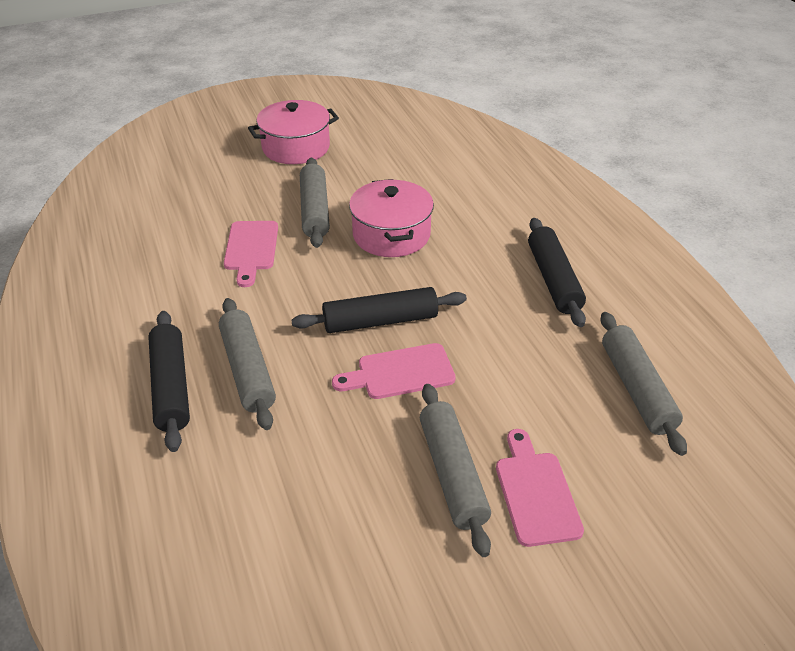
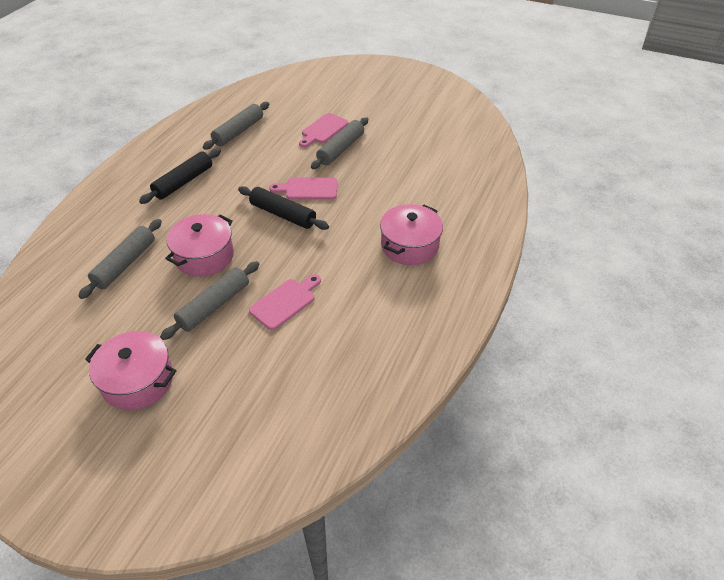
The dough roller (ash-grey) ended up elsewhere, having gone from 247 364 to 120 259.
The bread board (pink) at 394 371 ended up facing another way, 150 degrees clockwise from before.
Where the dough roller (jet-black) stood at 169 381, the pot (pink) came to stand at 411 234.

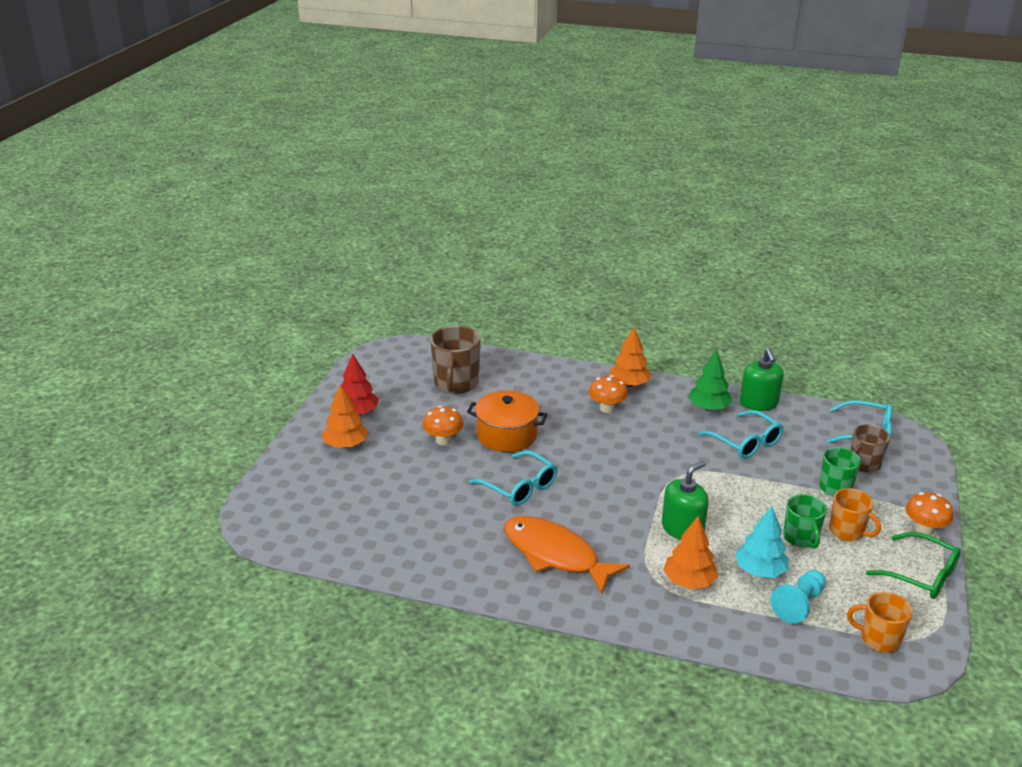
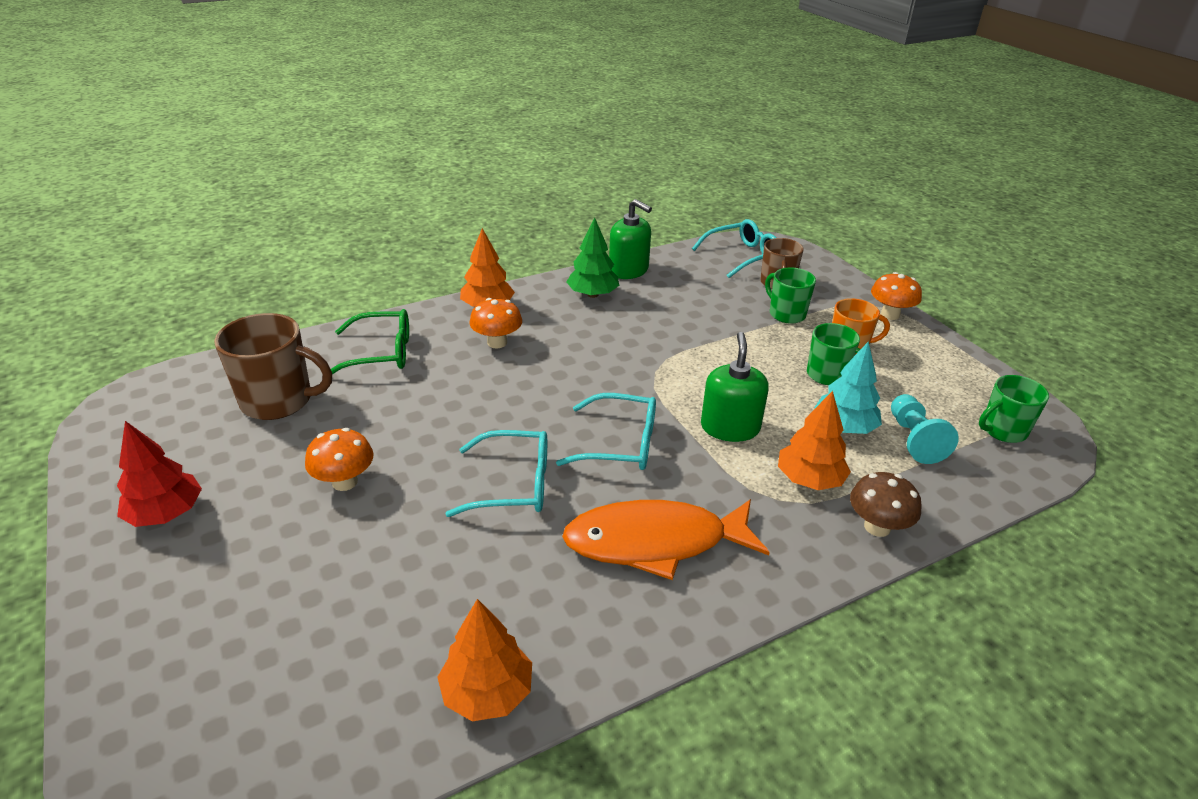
The tea mug (russet) at 455 360 ended up facing another way, 45 degrees counterclockwise from before.
The glasses (emerald) ended up elsewhere, having gone from 913 565 to 370 341.
The toy tree (bright orange) ended up elsewhere, having gone from 345 416 to 484 660.
The glasses (aqua) ended up elsewhere, having gone from 740 434 to 606 431.
The second view gained the toadstool (russet) at 886 504.
What was the tea mug (bright orange) at 879 622 turned into the tea mug (emerald) at 1014 409.
The second view lost the pot (bright orange) at 507 421.

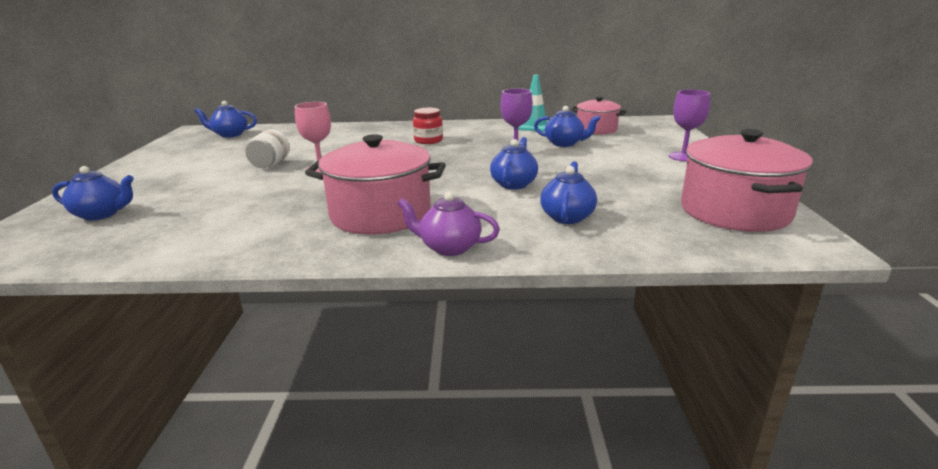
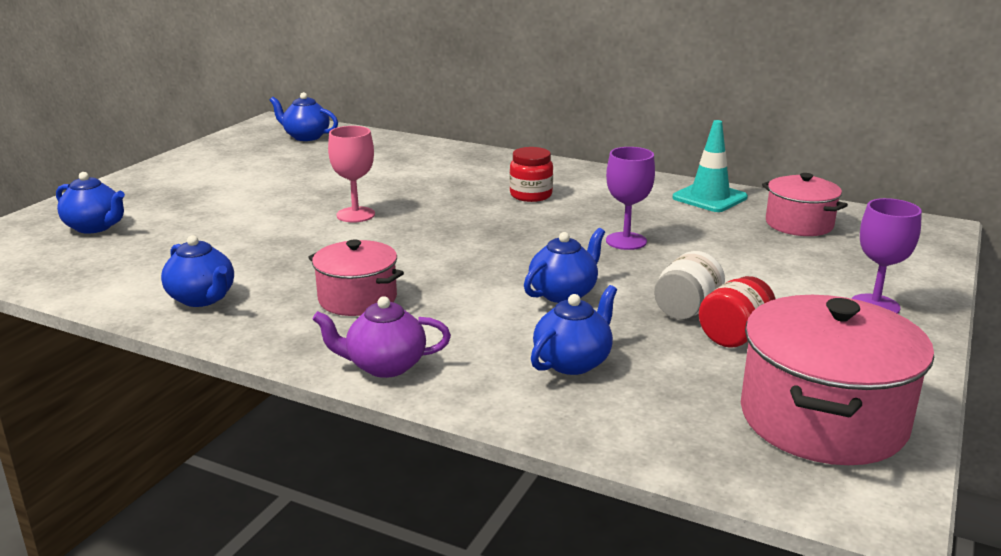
The tea pot (cobalt) ended up elsewhere, having gone from 567 126 to 197 271.
The size of the pot (pink) at 375 184 changed by a factor of 0.60.
The tea pot (violet) at 448 224 ended up facing another way, 45 degrees counterclockwise from before.
The preserve jar (snow-white) ended up elsewhere, having gone from 267 148 to 689 285.
The second view gained the preserve jar (red) at 737 312.

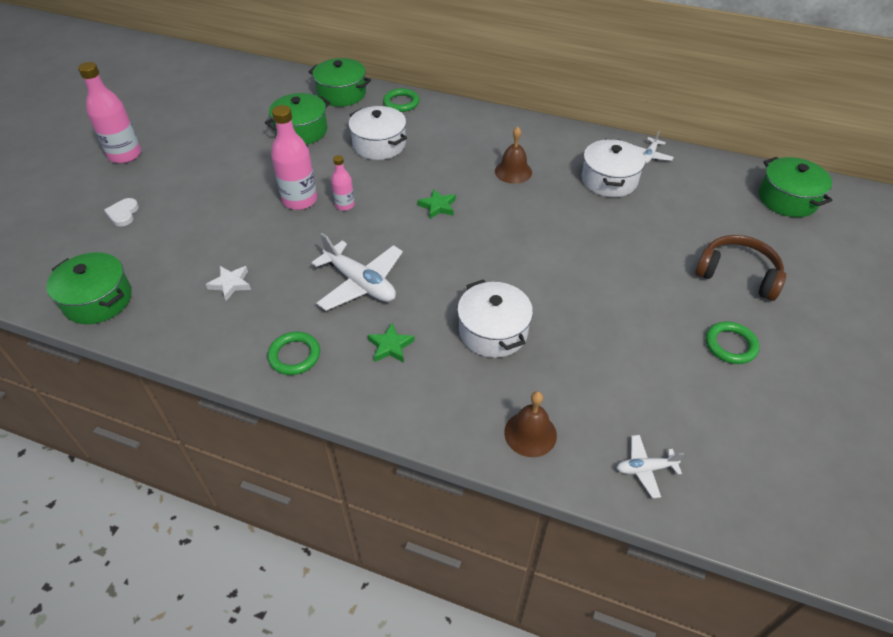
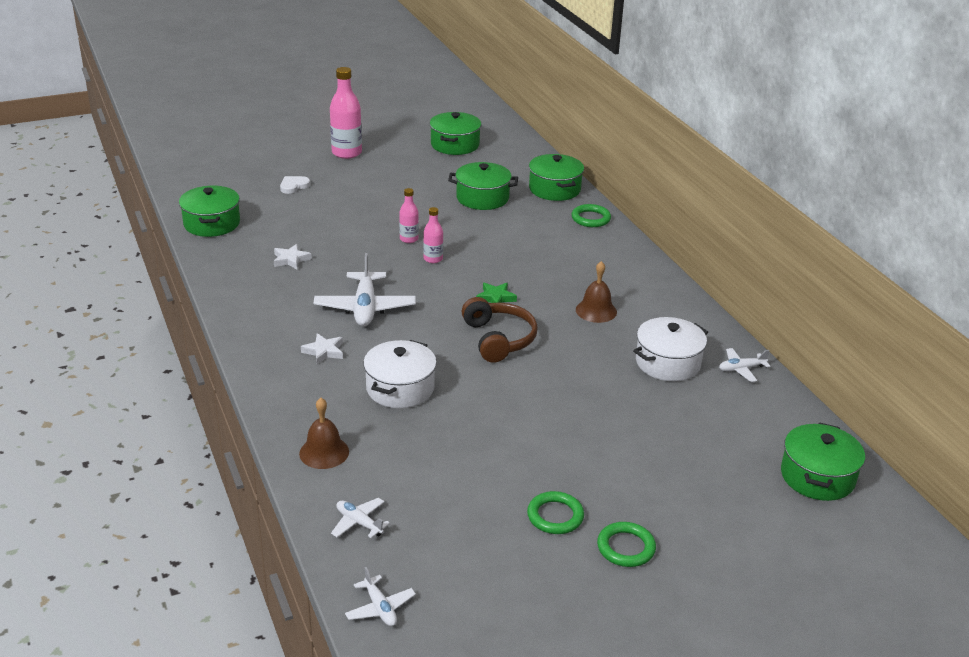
What was the five-pointed star (emerald) at 391 343 turned into the five-pointed star (snow-white) at 322 349.
The second view gained the toy plane (snow-white) at 380 596.
The size of the drink bottle (pink) at 294 157 changed by a factor of 0.55.
The second view gained the pot (emerald) at 455 133.
The headphones (russet) ended up elsewhere, having gone from 740 268 to 500 330.
The ring (emerald) ended up elsewhere, having gone from 293 353 to 626 544.
The second view lost the pot (snow-white) at 378 133.

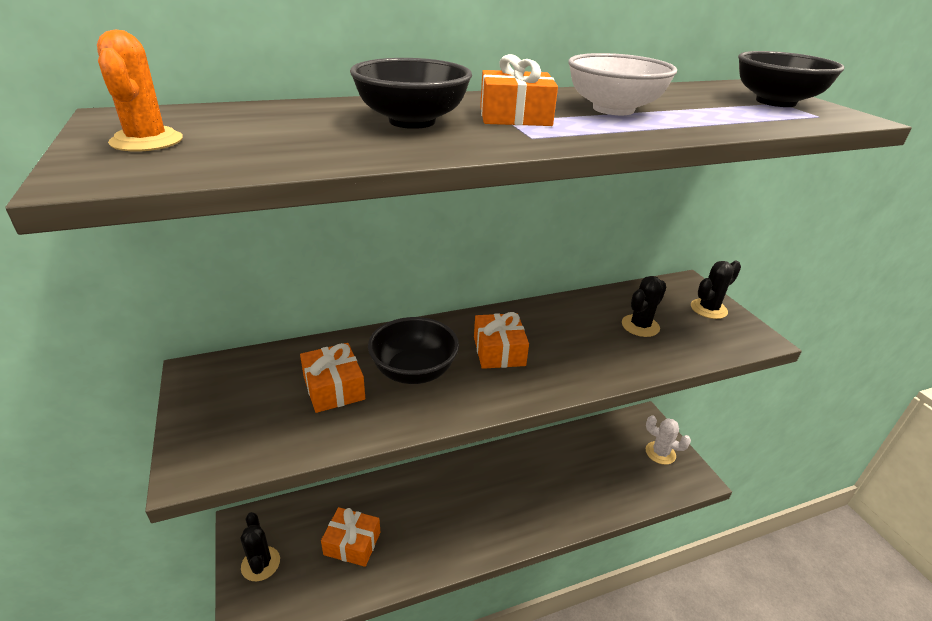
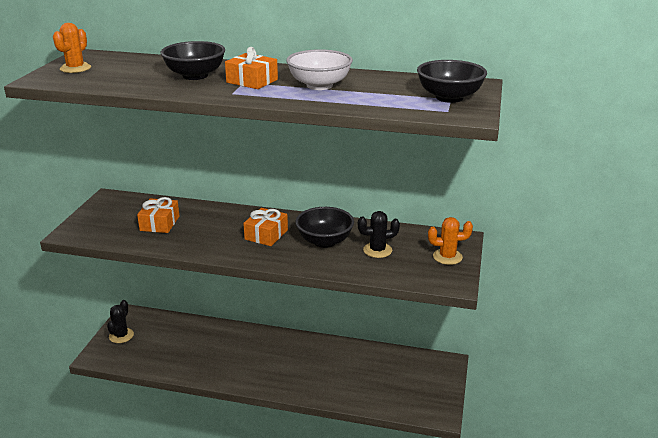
The deep dish (jet-black) ended up elsewhere, having gone from 413 350 to 324 227.
What was the saguaro cactus (jet-black) at 716 290 turned into the saguaro cactus (bright orange) at 450 241.
The second view lost the gift (bright orange) at 350 537.
The second view lost the saguaro cactus (snow-white) at 668 440.

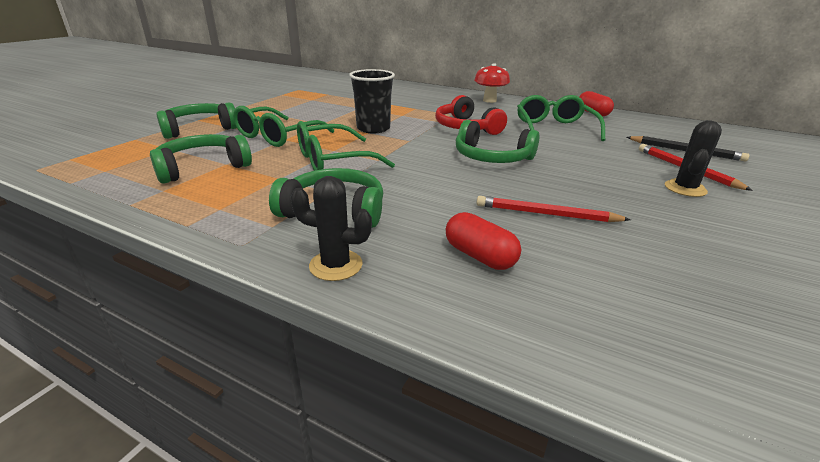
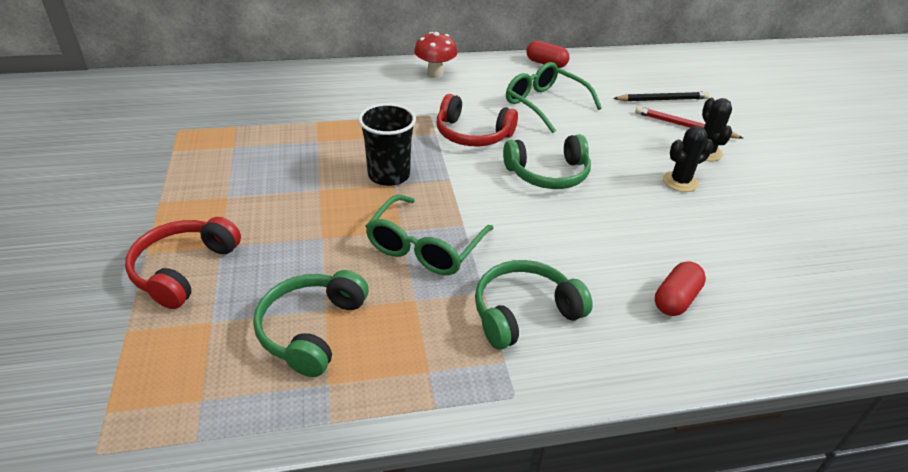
What was the headphones (emerald) at 196 120 turned into the headphones (red) at 183 263.
The pill (red) at 483 241 ended up facing another way, 60 degrees counterclockwise from before.
The saguaro cactus (jet-black) ended up elsewhere, having gone from 331 228 to 688 159.
The second view lost the glasses (emerald) at 283 126.
The second view lost the lead pencil (red) at 553 209.

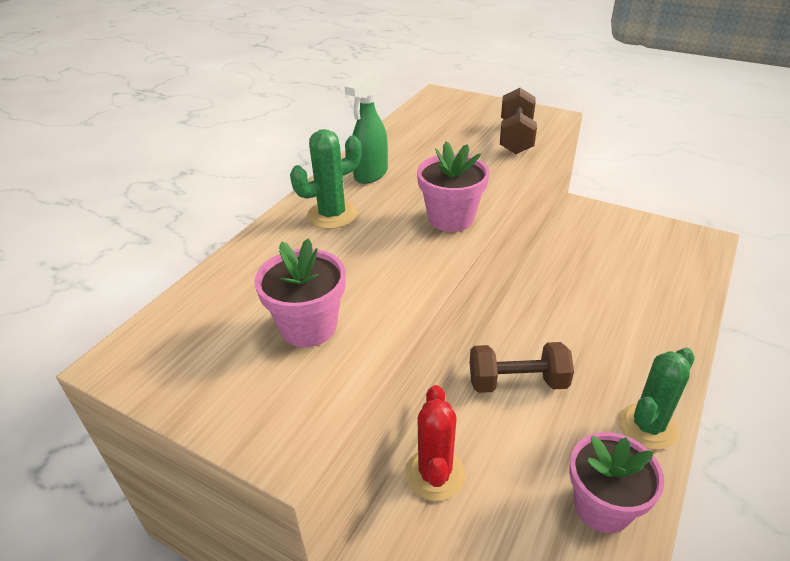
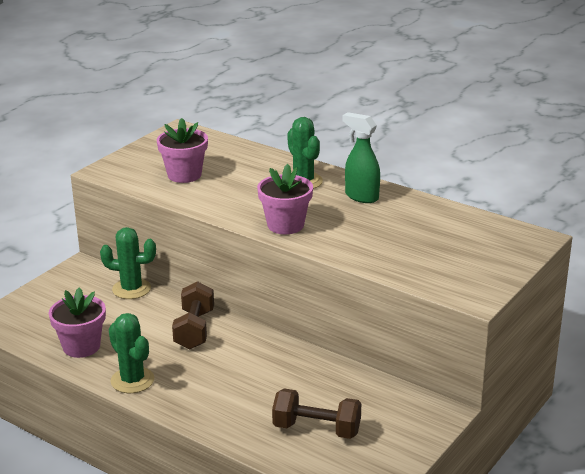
What was the saguaro cactus (red) at 435 443 turned into the saguaro cactus (emerald) at 128 263.
The dumbbell (russet) ended up elsewhere, having gone from 518 121 to 316 413.

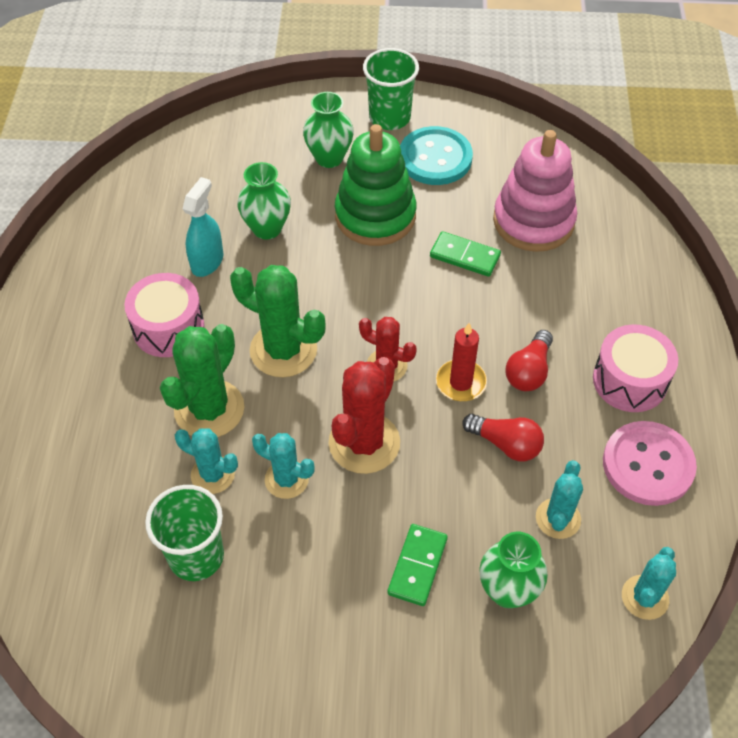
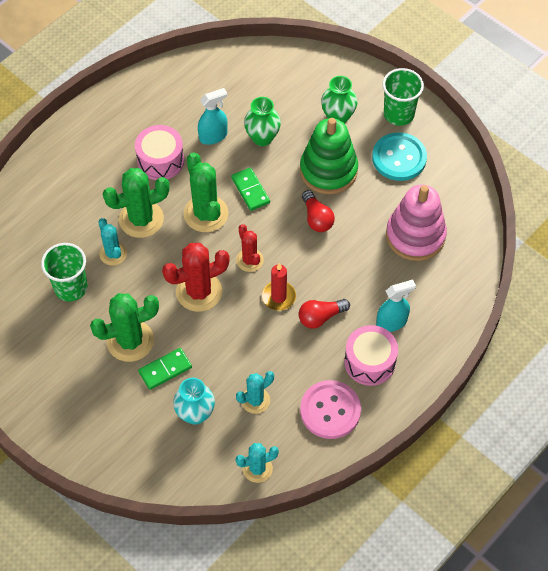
The second view gained the saguaro cactus (emerald) at 124 327.
What was the flower vase (emerald) at 513 570 turned into the flower vase (aqua) at 194 401.
The domino (emerald) ended up elsewhere, having gone from 465 254 to 250 189.
The lightbulb (red) ended up elsewhere, having gone from 503 437 to 318 211.
The second view gained the spray bottle (aqua) at 396 306.
The second view lost the saguaro cactus (aqua) at 283 466.

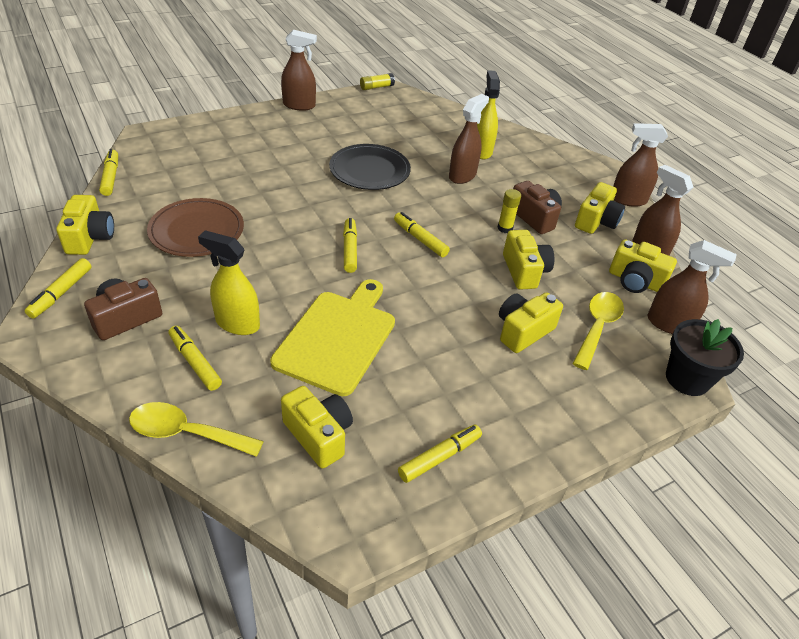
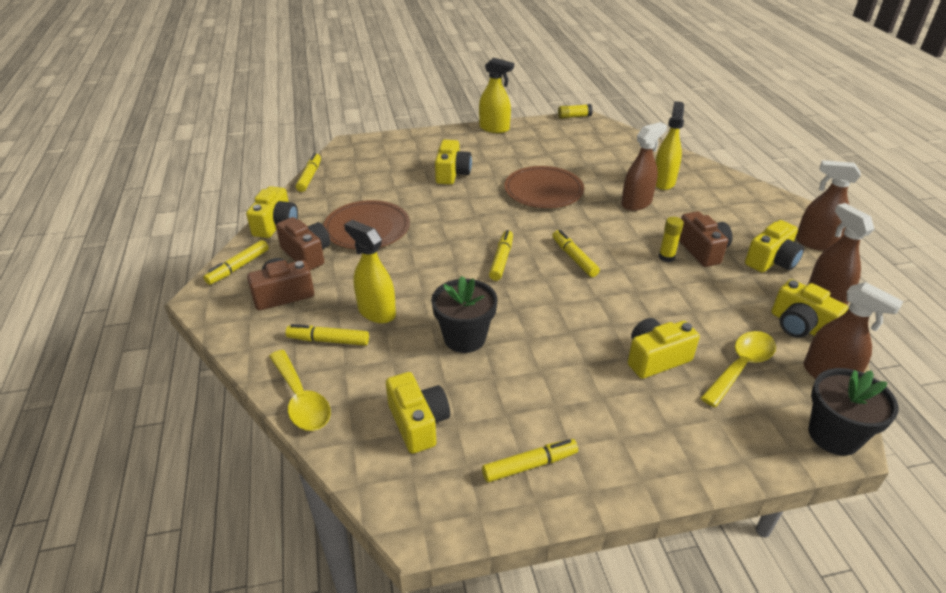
The spoon (yellow) at 196 429 ended up facing another way, 150 degrees counterclockwise from before.
The second view gained the compact camera (russet) at 303 243.
The marker pen (yellow) at 195 358 ended up facing another way, 60 degrees counterclockwise from before.
Where the bread board (yellow) stood at 332 337, the potted plant (jet-black) came to stand at 464 314.
The compact camera (yellow) ended up elsewhere, having gone from 528 260 to 453 162.
What was the spray bottle (russet) at 299 70 turned into the spray bottle (yellow) at 496 95.
What was the dinner plate (jet-black) at 370 167 turned into the dinner plate (russet) at 544 187.

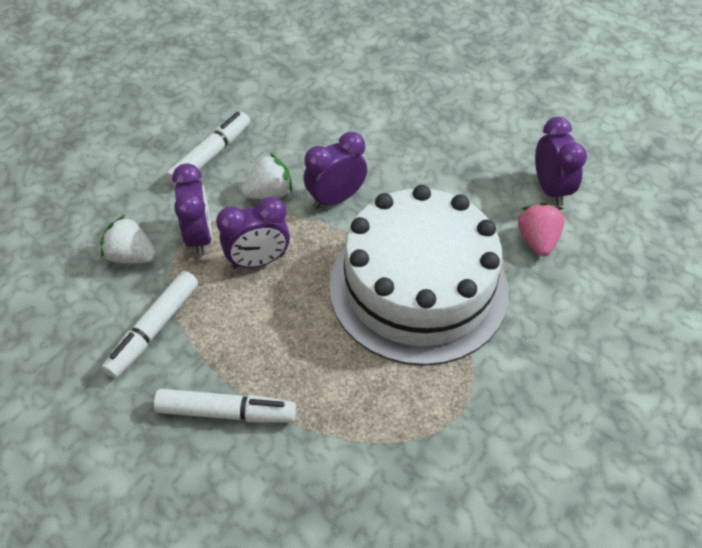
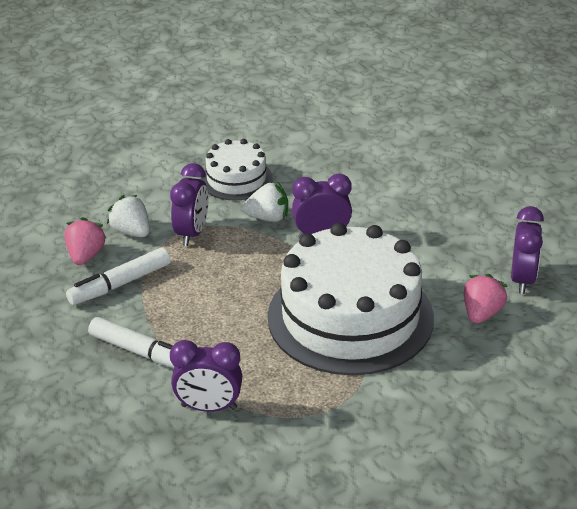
The second view gained the toy strawberry (pink) at 85 241.
The clock (violet) ended up elsewhere, having gone from 253 233 to 206 376.
Where the marker pen (snow-white) stood at 208 149, the layer cake (snow-white) came to stand at 237 170.

